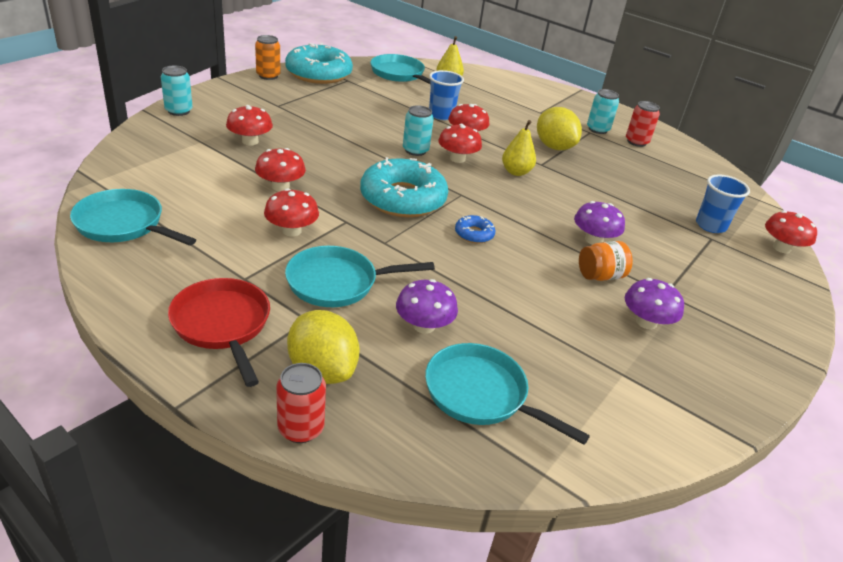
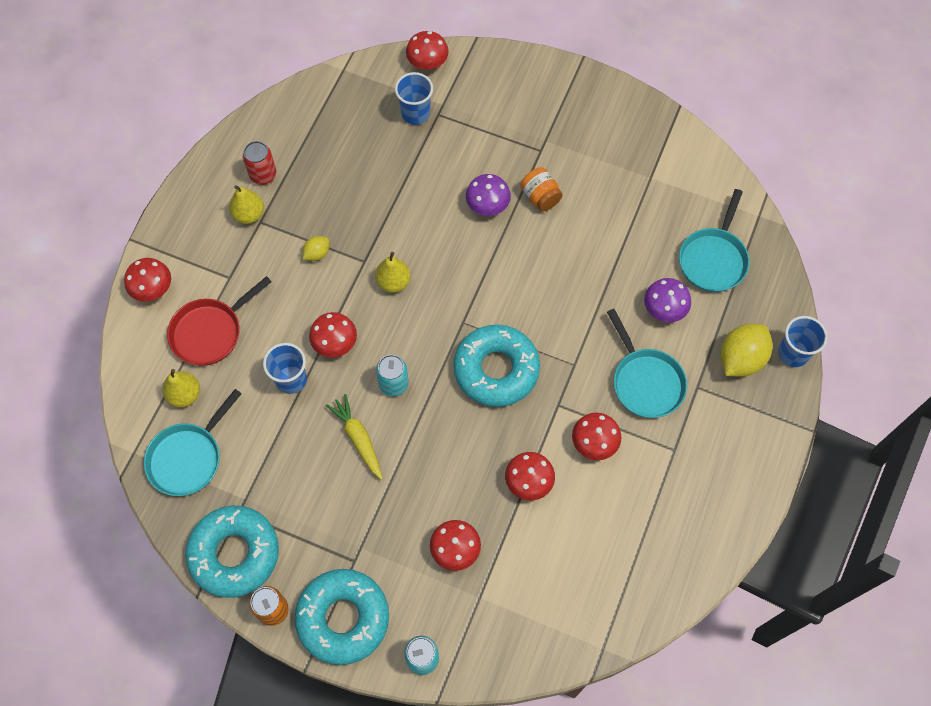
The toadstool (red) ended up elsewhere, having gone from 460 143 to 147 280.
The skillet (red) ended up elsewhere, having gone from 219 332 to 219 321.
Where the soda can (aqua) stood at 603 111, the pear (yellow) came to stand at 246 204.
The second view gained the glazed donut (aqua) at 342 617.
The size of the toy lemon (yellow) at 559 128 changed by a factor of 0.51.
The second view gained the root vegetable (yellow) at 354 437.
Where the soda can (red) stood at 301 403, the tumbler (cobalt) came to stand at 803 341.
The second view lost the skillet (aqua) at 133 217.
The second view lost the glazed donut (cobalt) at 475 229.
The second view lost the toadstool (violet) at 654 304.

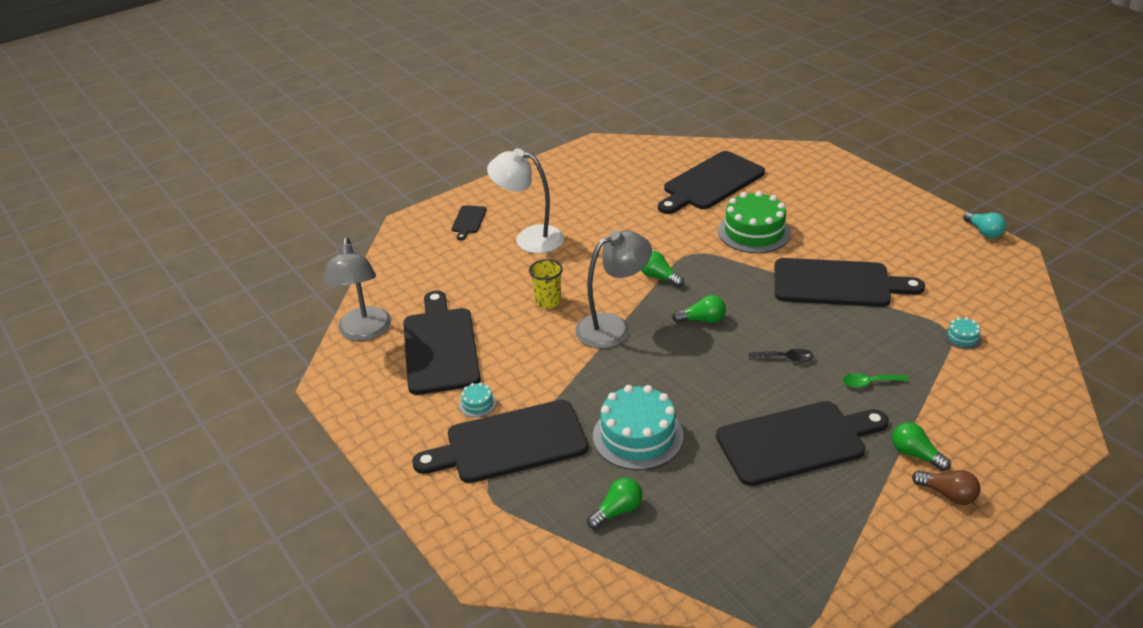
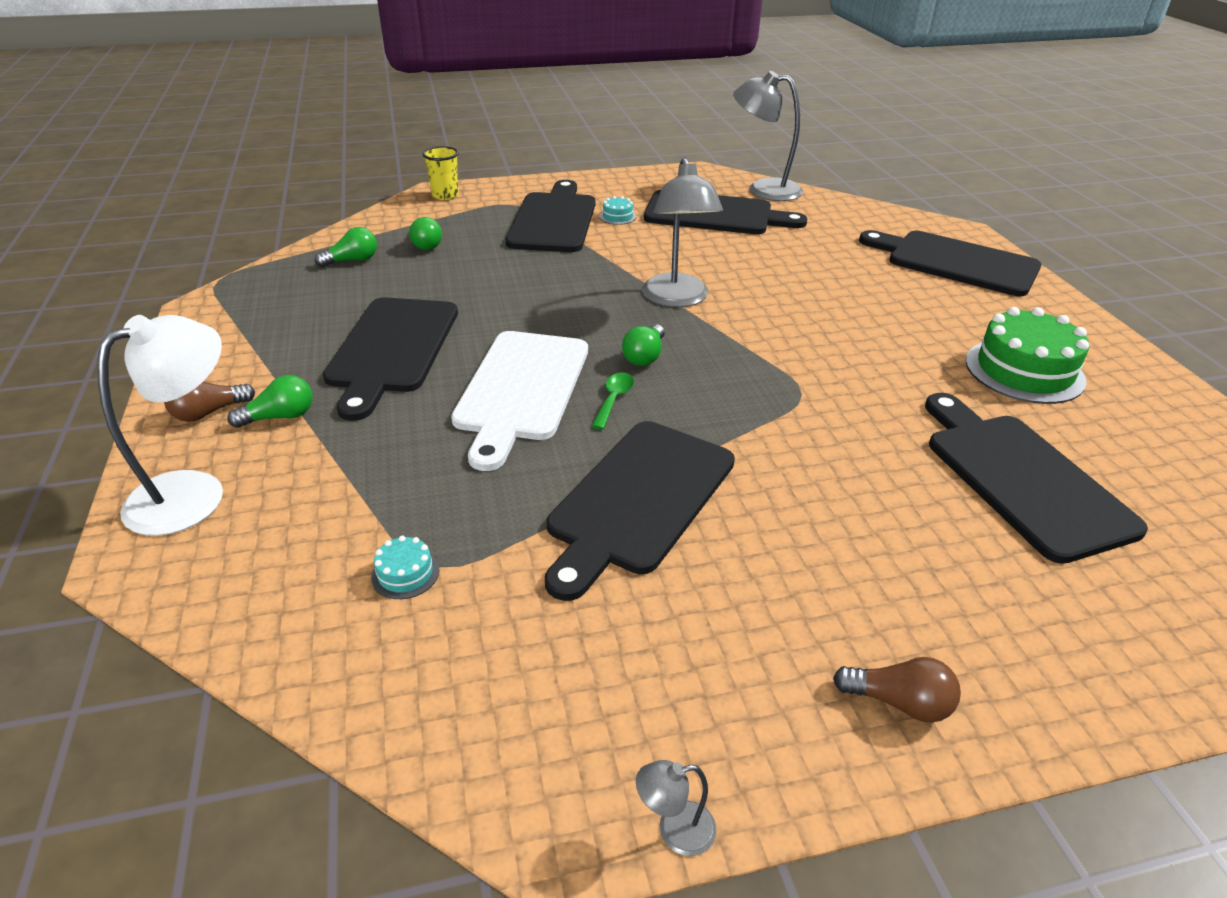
The lamp (snow-white) ended up elsewhere, having gone from 525 200 to 160 425.
The lightbulb (emerald) ended up elsewhere, having gone from 662 269 to 346 247.
The tumbler (yellow) ended up elsewhere, having gone from 546 284 to 441 173.
Where the spoon (jet-black) stood at 781 355, the bread board (snow-white) came to stand at 519 401.
The spoon (emerald) ended up elsewhere, having gone from 875 380 to 613 401.
Where the lightbulb (aqua) stood at 984 224, the lamp (ash-grey) came to stand at 676 808.
The second view gained the lightbulb (russet) at 897 690.
The size of the bread board (jet-black) at 469 222 changed by a factor of 2.23.
The layer cake (emerald) ended up elsewhere, having gone from 754 222 to 1027 355.
The second view lost the layer cake (aqua) at 638 427.

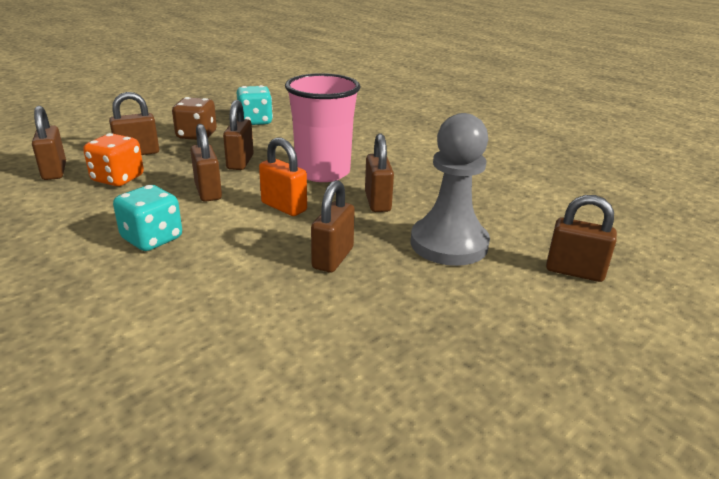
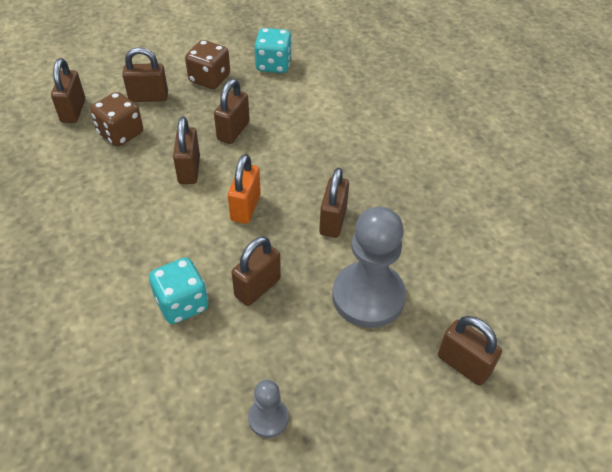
What was the game die (bright orange) at 113 159 turned into the game die (russet) at 116 119.
The game die (aqua) ended up elsewhere, having gone from 147 218 to 178 290.
The padlock (bright orange) at 283 176 ended up facing another way, 45 degrees clockwise from before.
The second view gained the chess pawn (ash-grey) at 268 409.
The second view lost the tumbler (pink) at 323 127.

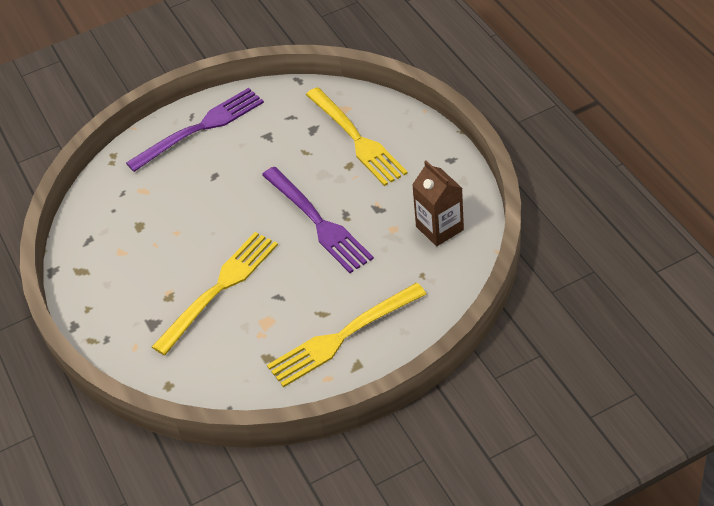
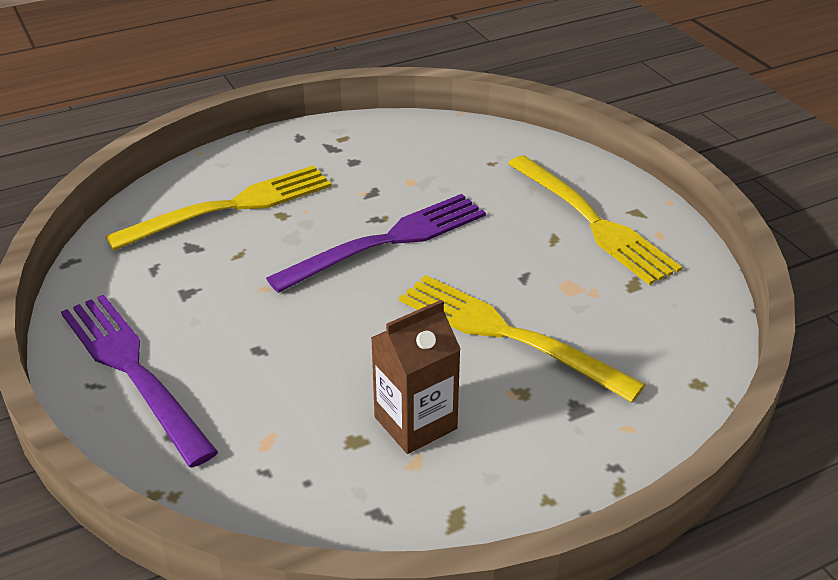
The juice carton (russet) ended up elsewhere, having gone from 438 203 to 416 377.

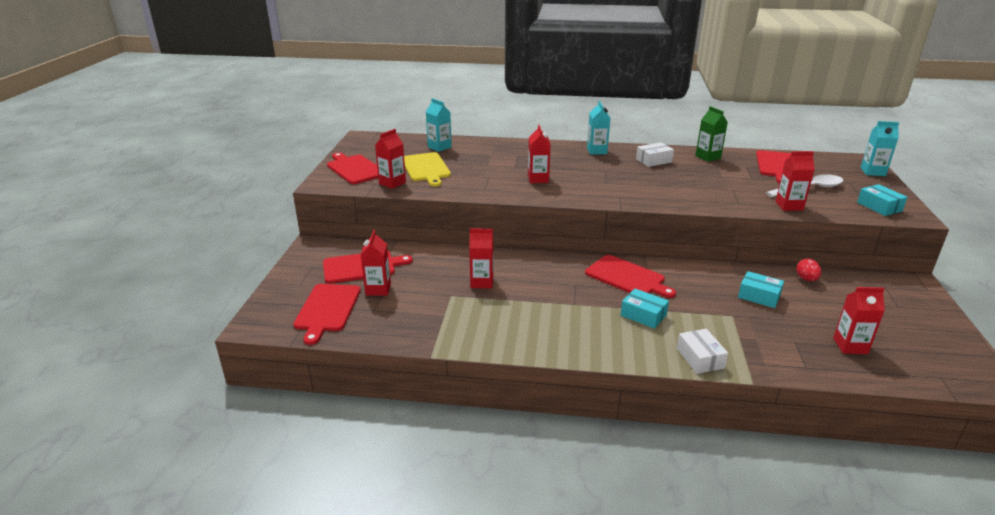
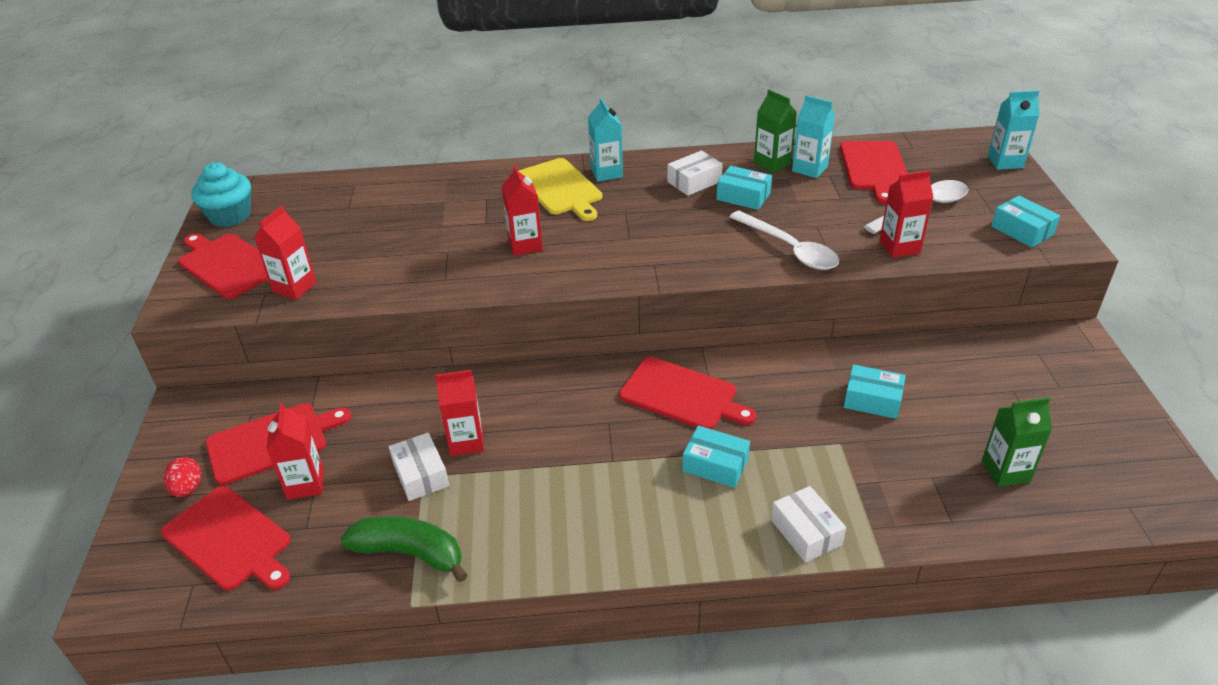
The bread board (red) at 327 314 ended up facing another way, 45 degrees counterclockwise from before.
The egg shape (red) ended up elsewhere, having gone from 808 270 to 182 477.
The second view gained the muffin (aqua) at 221 194.
The second view gained the banana fruit (emerald) at 404 549.
The second view gained the package (snow-white) at 419 466.
The bread board (yellow) ended up elsewhere, having gone from 427 169 to 560 189.
The second view gained the package (aqua) at 744 188.
The second view gained the spoon (snow-white) at 784 240.
The juice carton (aqua) ended up elsewhere, having gone from 439 125 to 813 136.
What was the juice carton (red) at 859 320 turned into the juice carton (emerald) at 1017 442.

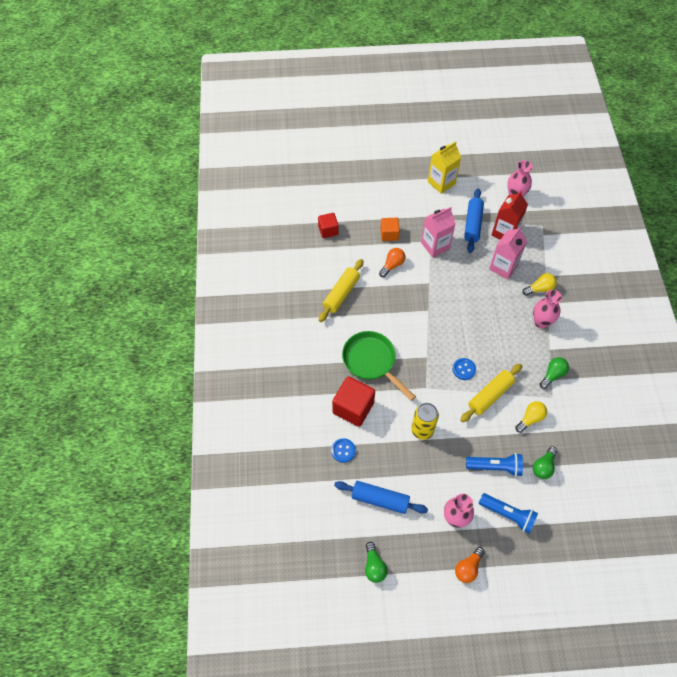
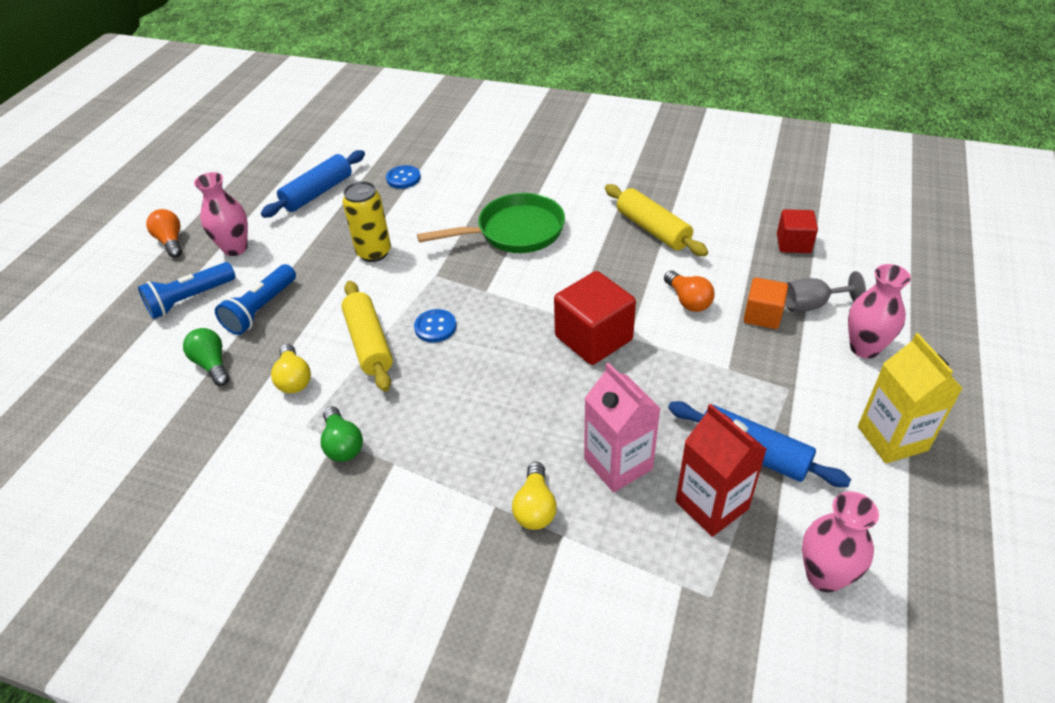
The cube (red) ended up elsewhere, having gone from 353 402 to 595 318.
The second view gained the goblet (ash-grey) at 825 291.
The flower vase (pink) ended up elsewhere, having gone from 547 309 to 879 311.
The second view lost the lightbulb (emerald) at 376 562.
The second view lost the juice carton (pink) at 438 232.

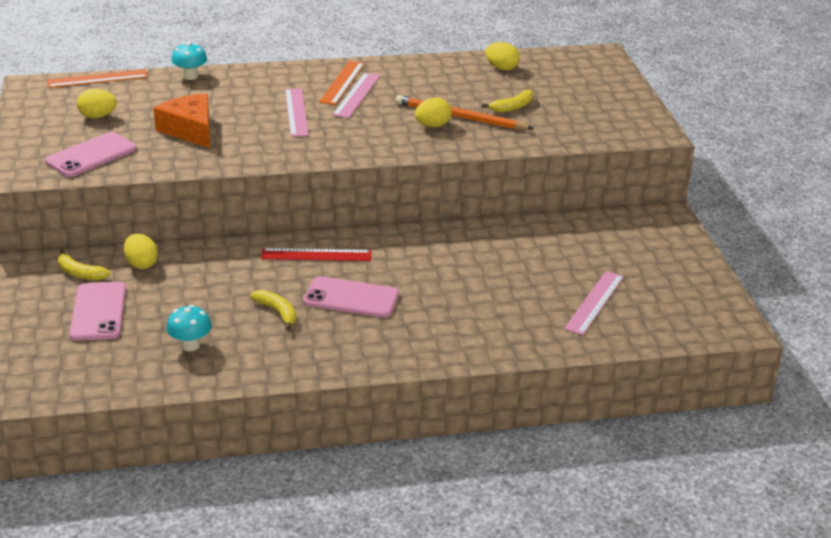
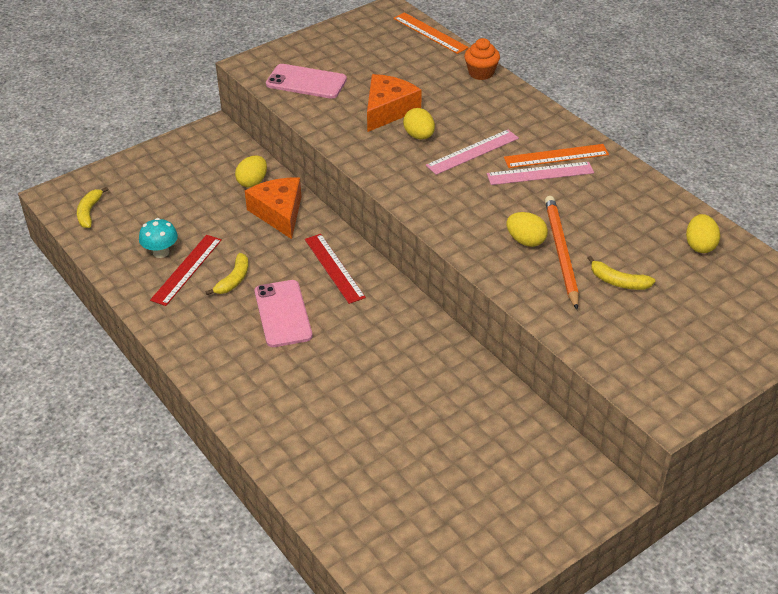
The banana fruit (yellow) ended up elsewhere, having gone from 84 264 to 92 207.
The second view gained the measuring stick (red) at 186 270.
The second view gained the cheese wedge (bright orange) at 273 208.
The egg shape (yellow) ended up elsewhere, having gone from 97 103 to 419 123.
Where the toadstool (aqua) stood at 189 61, the muffin (bright orange) came to stand at 482 59.
The second view lost the smartphone (pink) at 97 311.
The second view lost the measuring stick (pink) at 594 303.

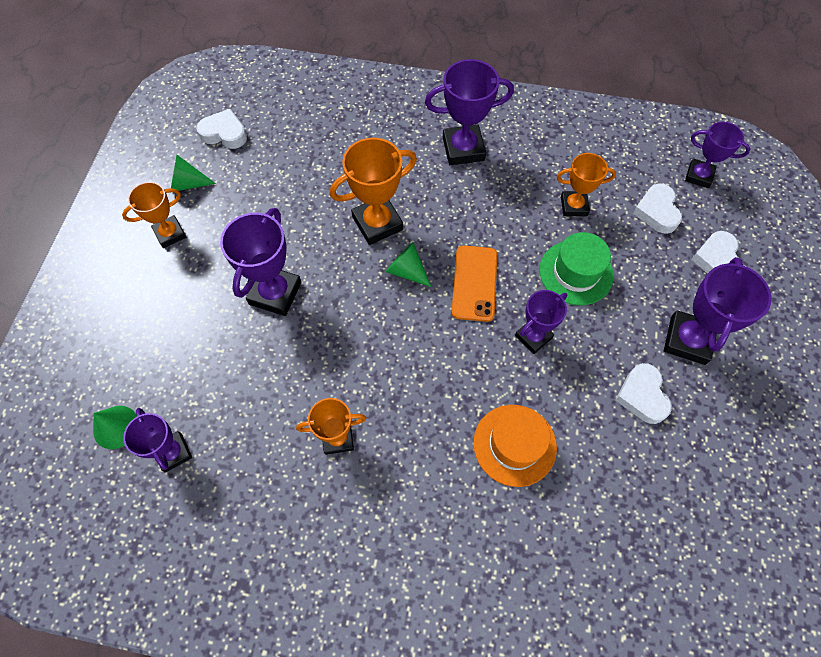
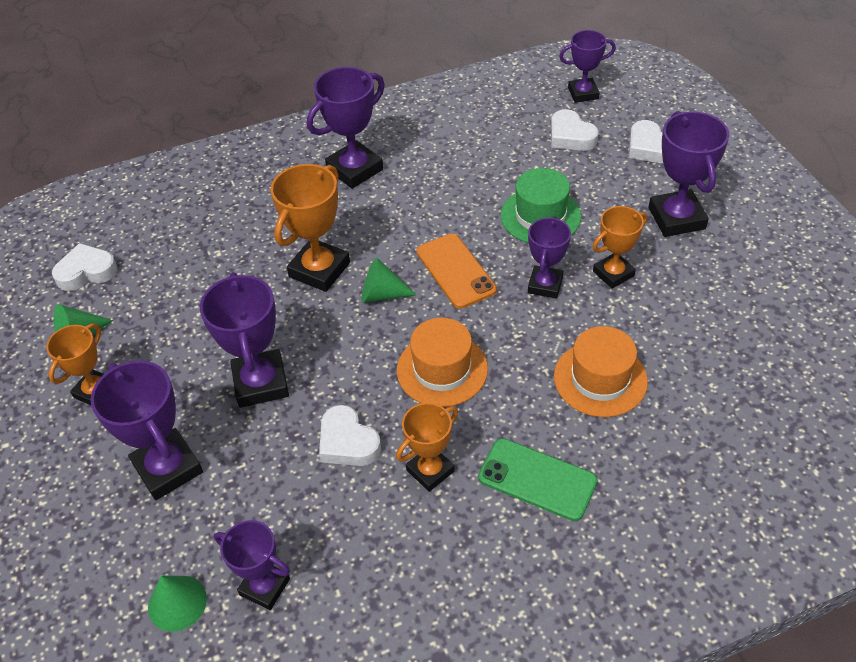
The second view gained the prize cup (violet) at 147 430.
The love heart (snow-white) ended up elsewhere, having gone from 643 393 to 350 435.
The second view gained the tall hat (bright orange) at 442 362.
The second view gained the smartphone (emerald) at 537 479.
The prize cup (bright orange) ended up elsewhere, having gone from 586 184 to 620 247.

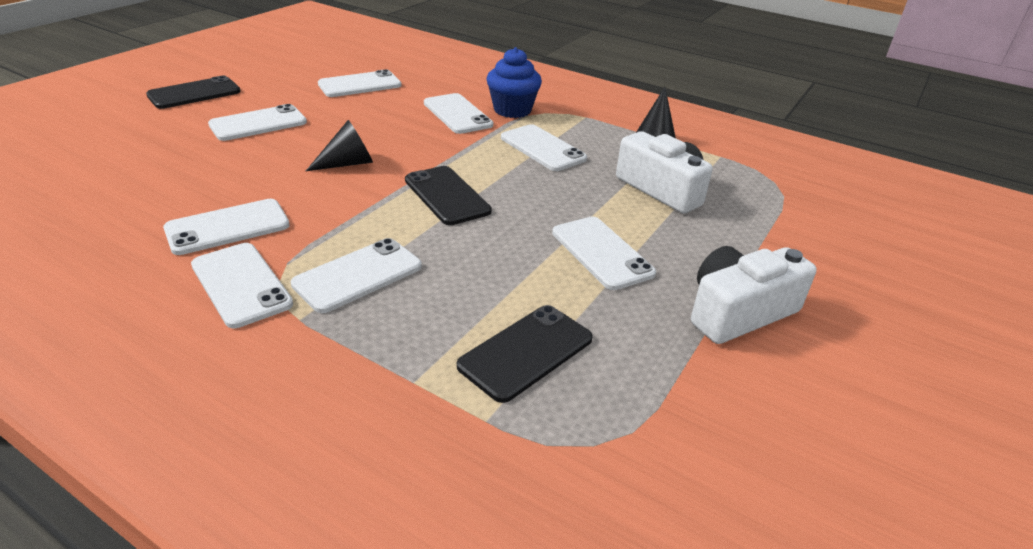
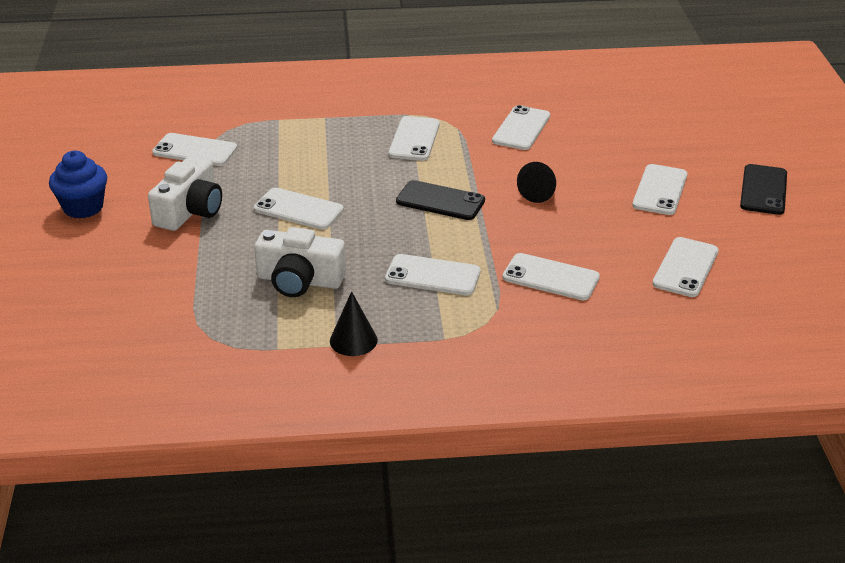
The muffin (cobalt) ended up elsewhere, having gone from 514 82 to 78 185.
The smartphone (snow-white) ended up elsewhere, having gone from 242 285 to 194 149.
The second view lost the smartphone (jet-black) at 525 354.

